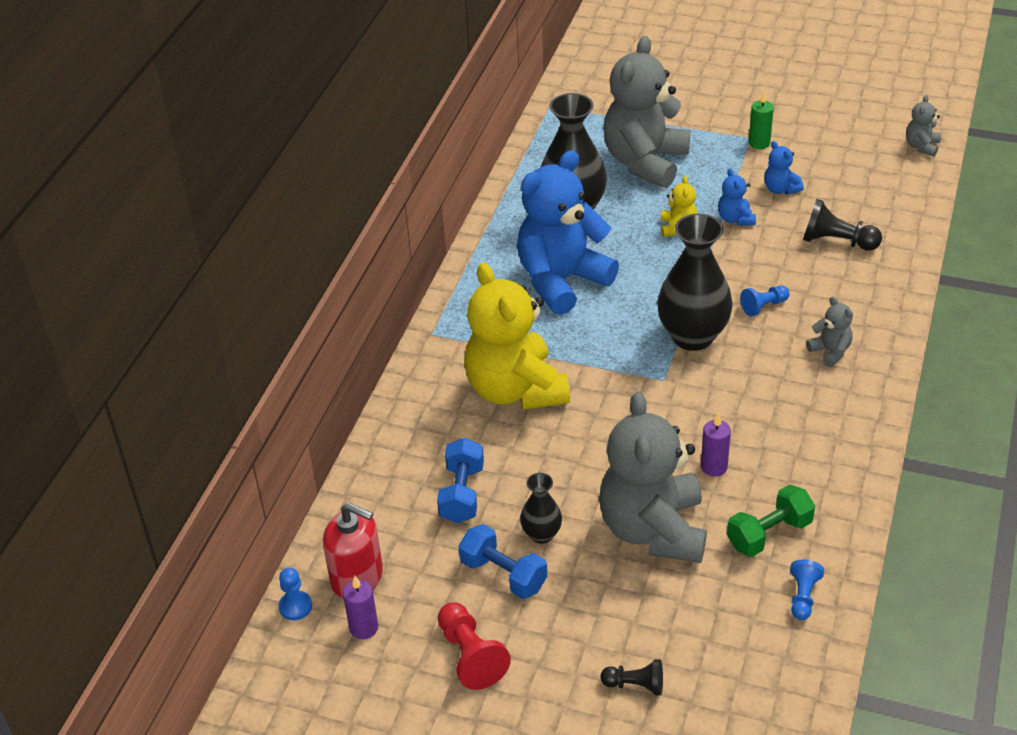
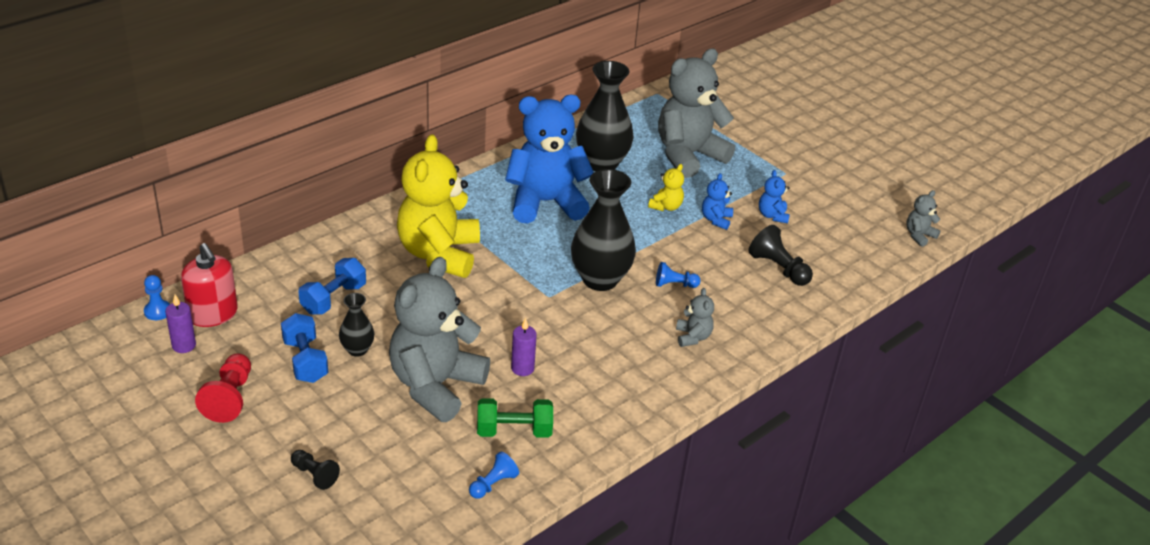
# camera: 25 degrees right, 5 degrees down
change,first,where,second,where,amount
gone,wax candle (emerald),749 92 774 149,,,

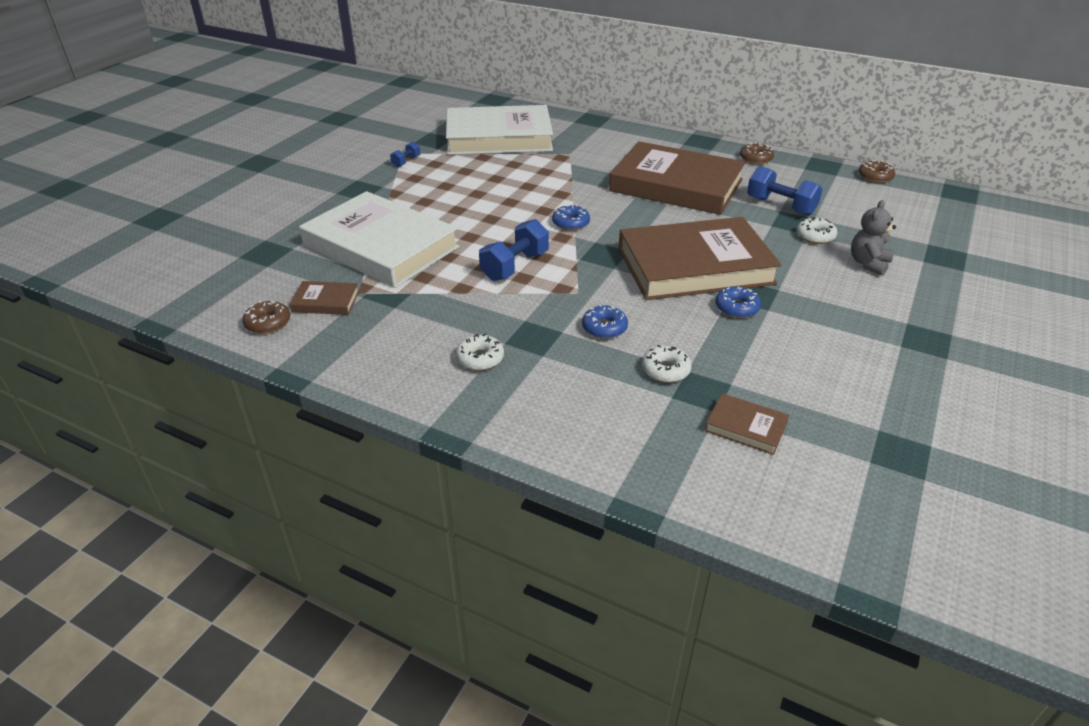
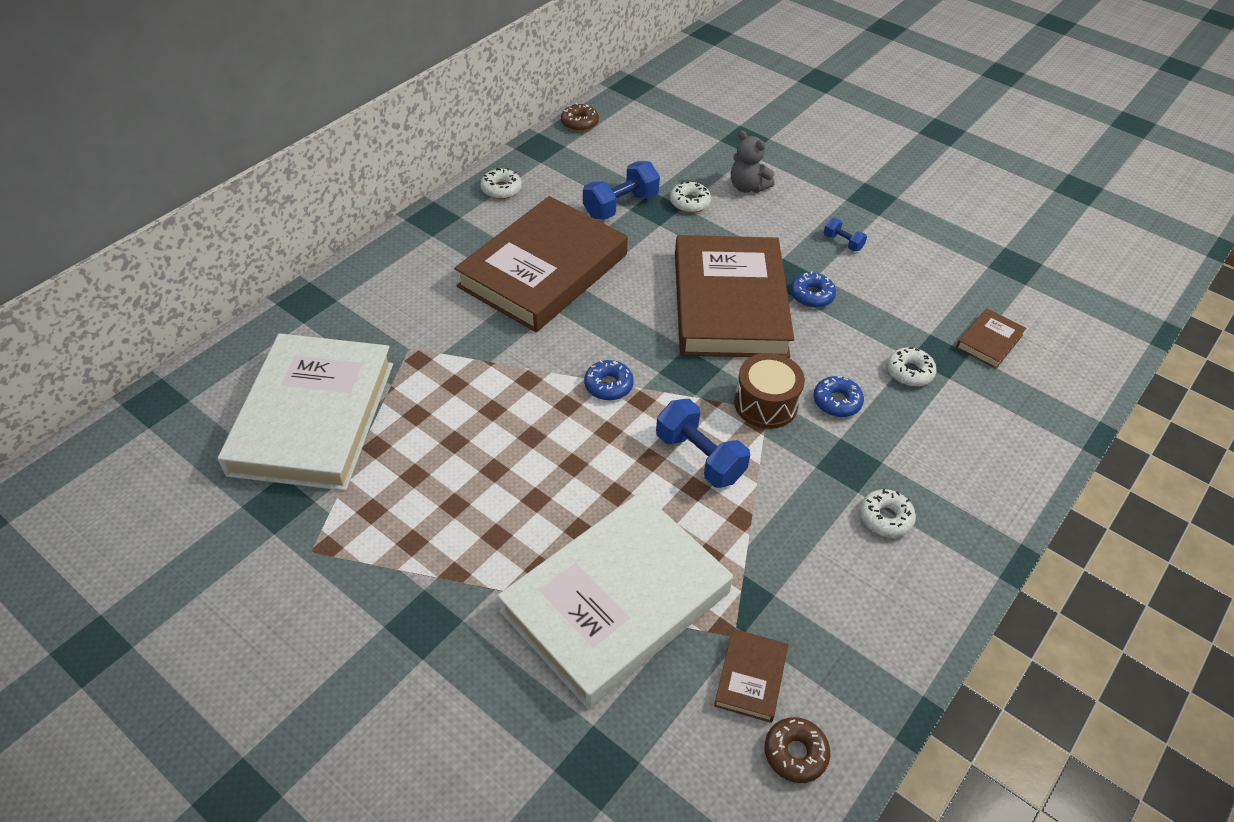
# camera: 80 degrees left, 10 degrees up
change,first,where,second,where,amount
new,,,snare drum (dark brown),734 353 805 429,
shifted,dumbbell (cobalt),390 142 420 167,,824 218 867 251,
repainted,doughnut (dark brown),740 142 774 164,doughnut (snow-white),480 168 522 199,

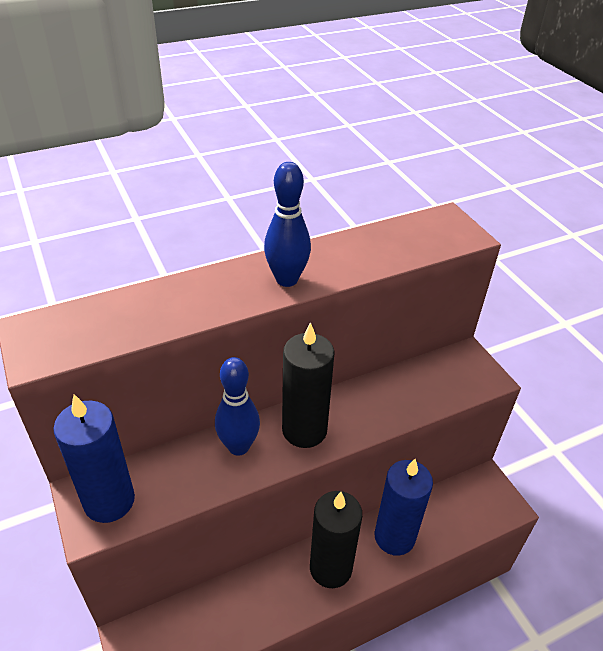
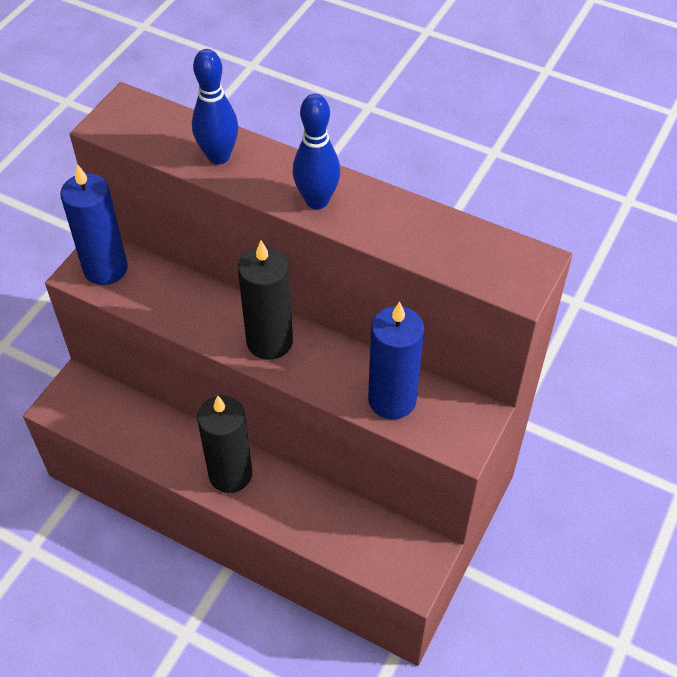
# camera: 55 degrees right, 10 degrees up
change,first,where,second,where,amount
shifted,skittle (cobalt),215 357 260 456,,192 49 238 164,
shifted,wax candle (cobalt),374 459 433 556,,368 301 424 420,

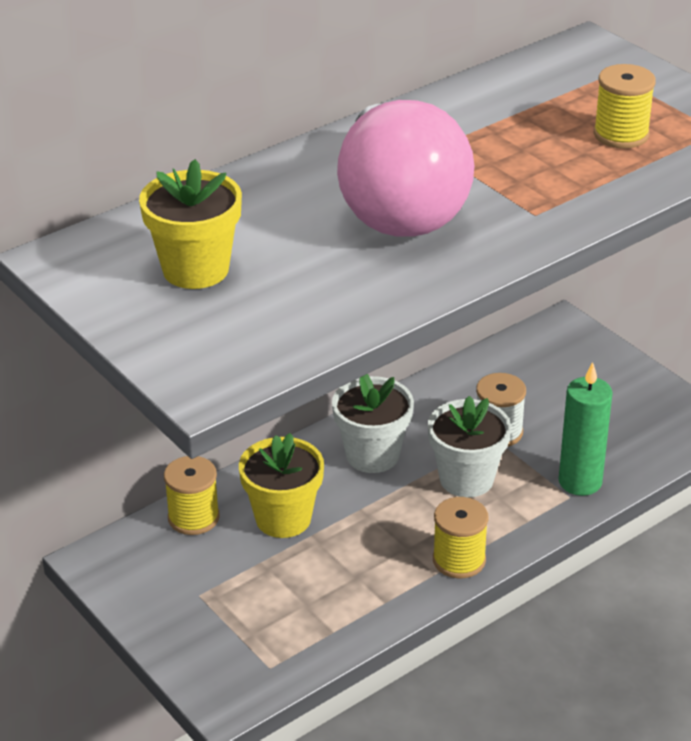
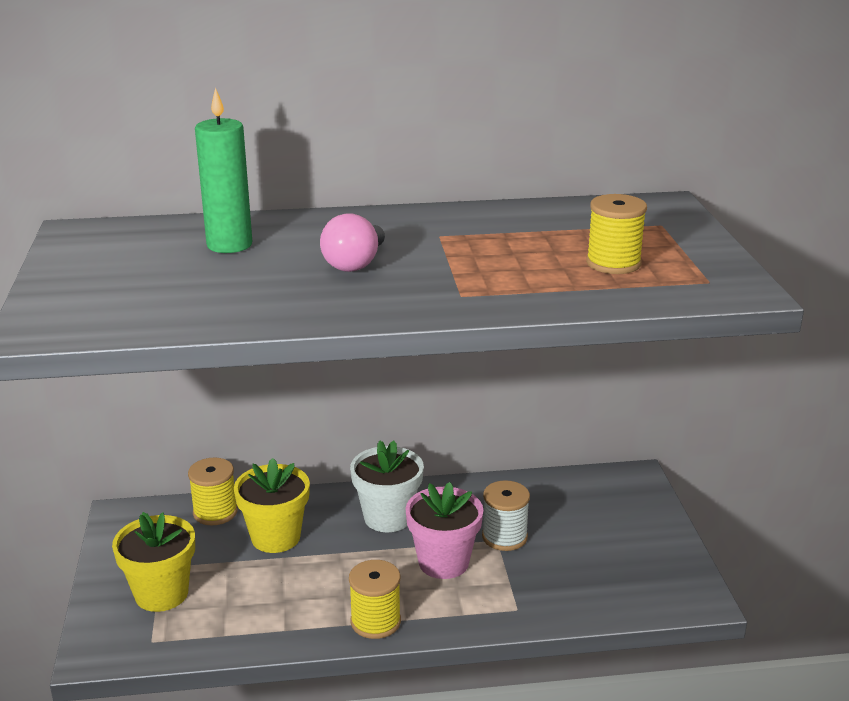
# camera: 30 degrees right, 10 degrees down
change,first,where,second,where,amount
shifted,flower pot (yellow),139 159 242 289,,112 512 195 612,
shifted,wax candle (emerald),559 362 613 496,,195 87 252 253,
repainted,flower pot (snow-white),428 396 511 498,flower pot (pink),405 482 483 579,
scaled,light bulb (pink),337 100 474 237,,320 213 385 272,x0.46

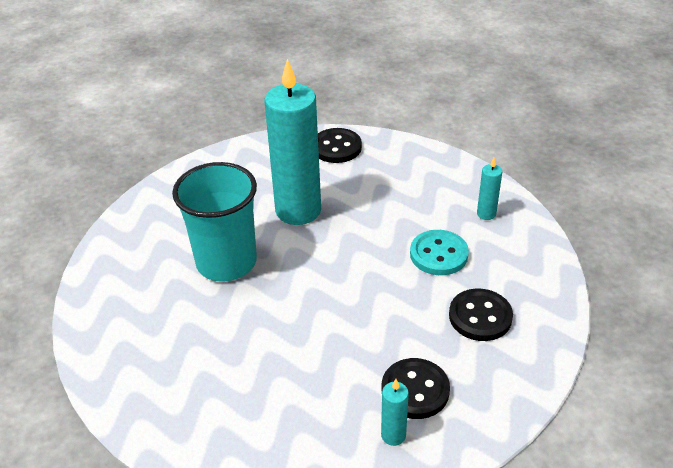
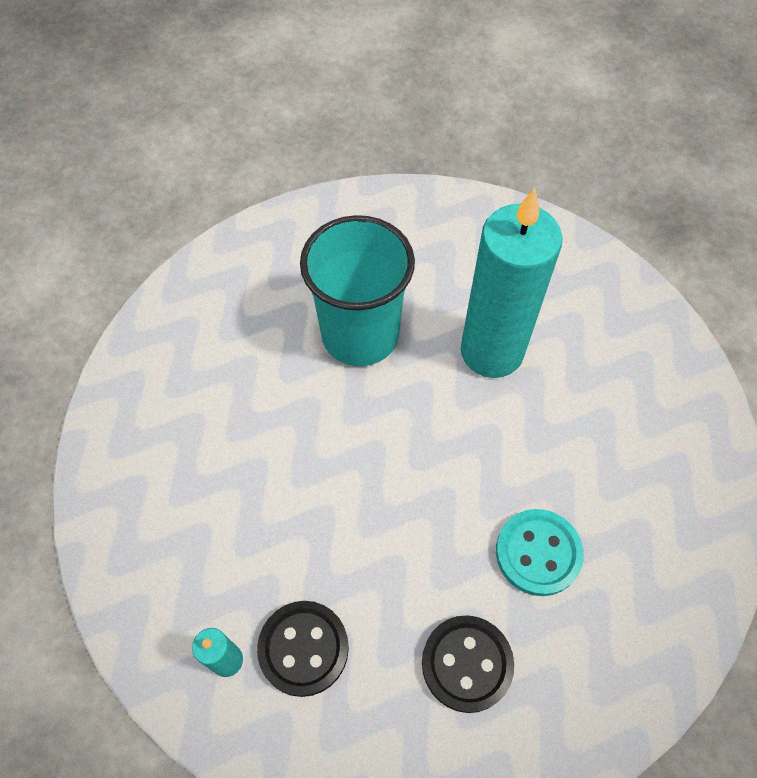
# camera: 55 degrees right, 20 degrees up
change,first,where,second,where,amount
gone,sewing button (ebony),318 128 362 163,,,
gone,wax candle (teal),477 158 502 220,,,

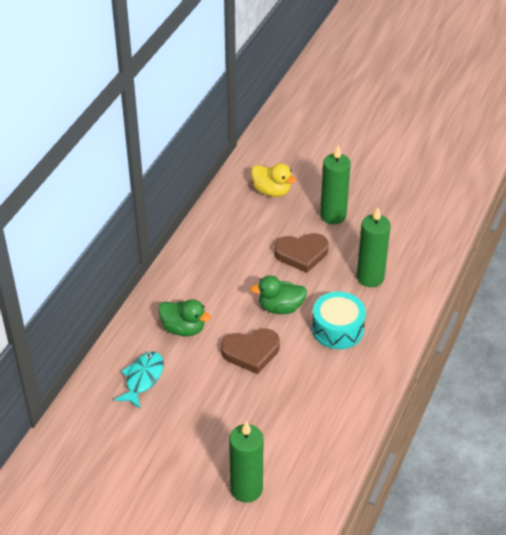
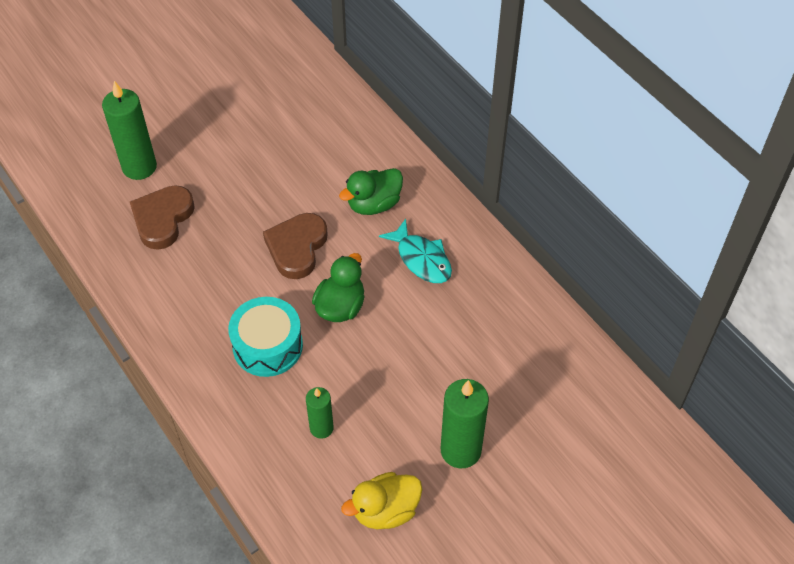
# camera: 120 degrees right, 10 degrees up
change,first,where,second,where,amount
shifted,fish (teal),114 352 164 409,,379 219 452 283,
shifted,rubber duck (yellow),251 163 297 197,,341 472 422 529,
shifted,heart (dark brown),274 233 329 273,,130 185 195 250,
scaled,wax candle (emerald),357 207 391 287,,306 387 334 439,x0.59

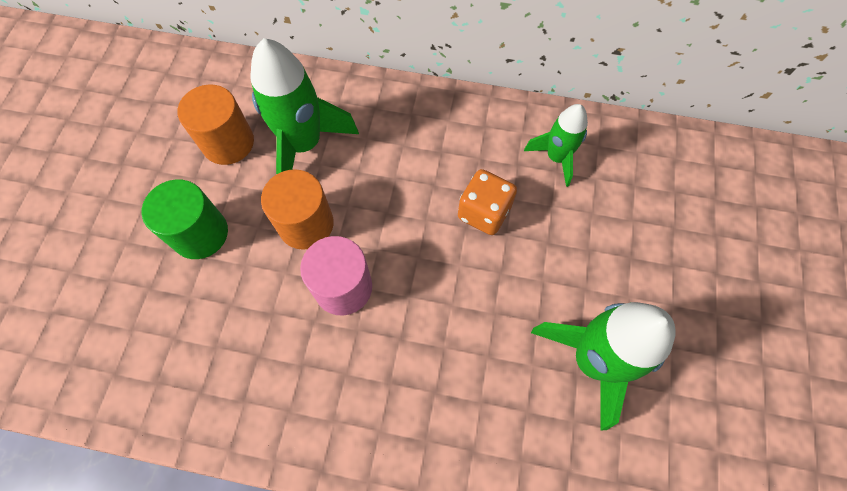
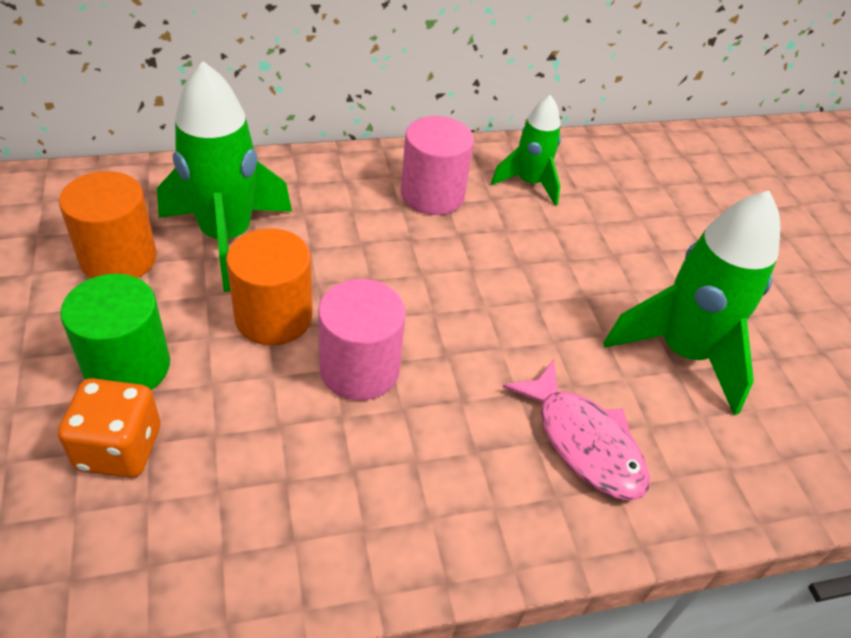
# camera: 30 degrees left, 20 degrees down
change,first,where,second,where,amount
new,,,solid cylinder (pink),401 116 474 215,
new,,,fish (pink),503 360 650 501,
shifted,die (orange),458 169 517 235,,58 378 160 478,

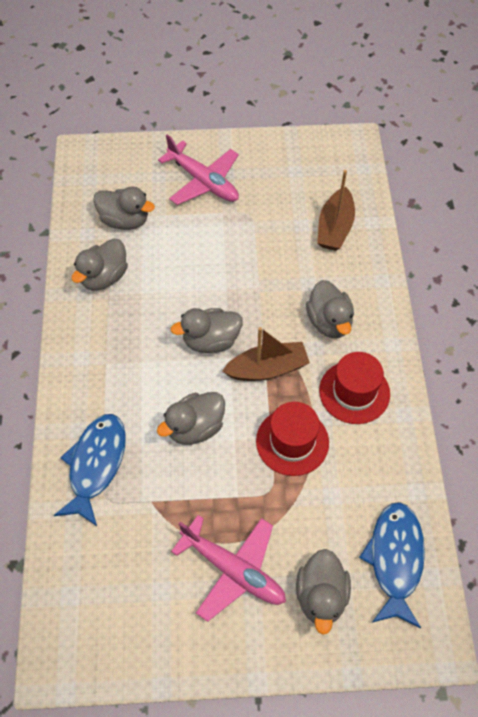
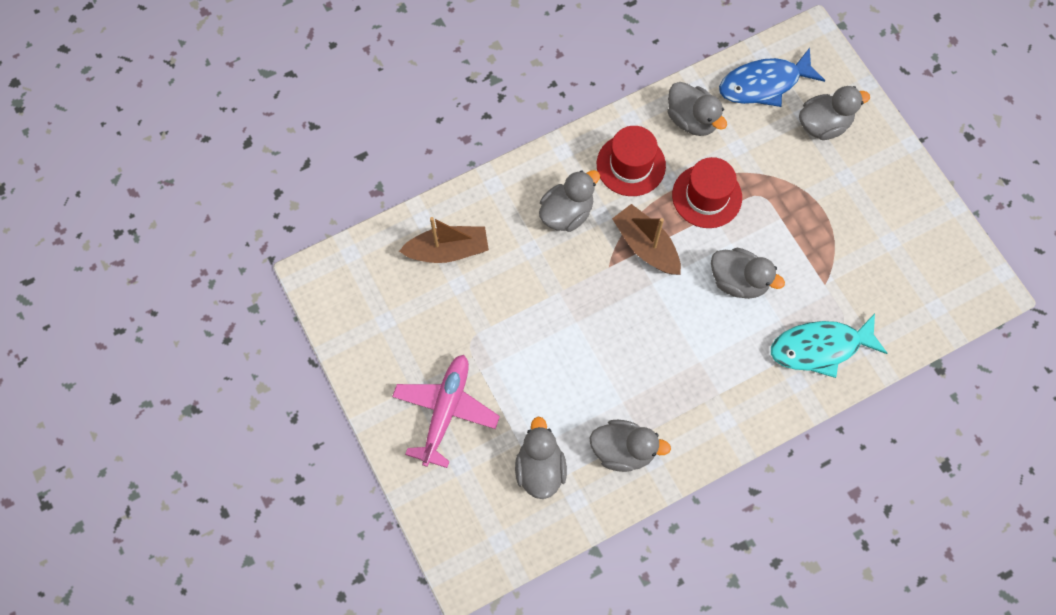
# camera: 115 degrees left, 10 degrees up
change,first,where,second,where,amount
gone,plane (pink),171 515 286 622,,,
shifted,rubber duck (gray),171 308 243 353,,668 82 727 136,
repainted,fish (cobalt),53 414 126 526,fish (teal),771 313 888 378,

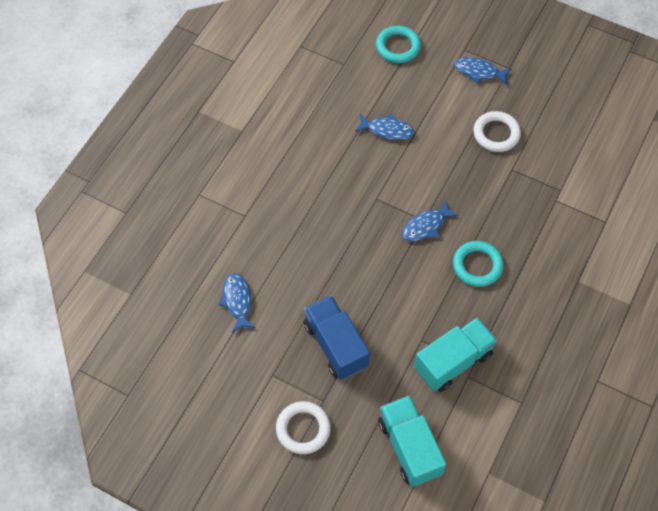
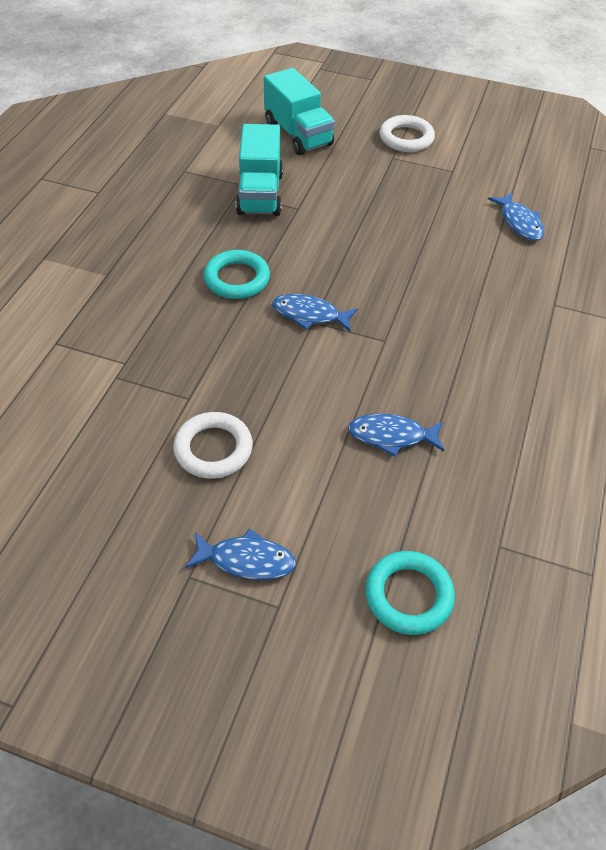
# camera: 170 degrees right, 10 degrees down
change,first,where,second,where,amount
gone,truck (cobalt),304 295 370 380,,,
rotated,fish (cobalt),402 200 459 241,,272 294 358 332,120 degrees counterclockwise
rotated,truck (teal),414 317 497 392,,236 124 283 216,45 degrees counterclockwise

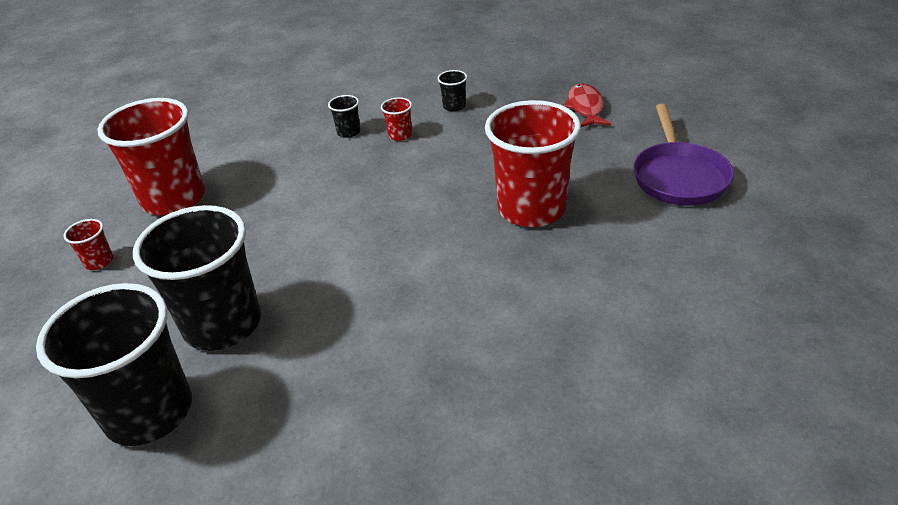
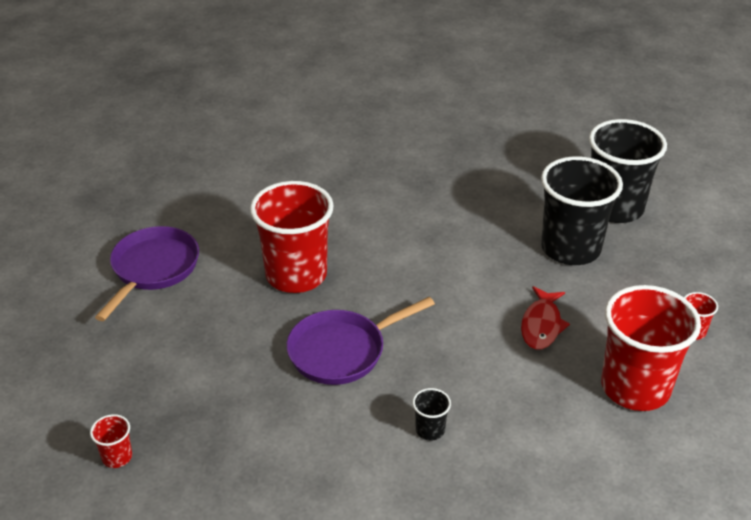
# camera: 165 degrees left, 0 degrees up
change,first,where,second,where,amount
gone,cup (ebony),437 70 467 112,,,
new,,,pan (violet),286 297 435 385,
shifted,cup (scarlet),381 97 412 141,,90 414 132 468,
shifted,fish (scarlet),563 83 611 127,,521 286 570 350,

